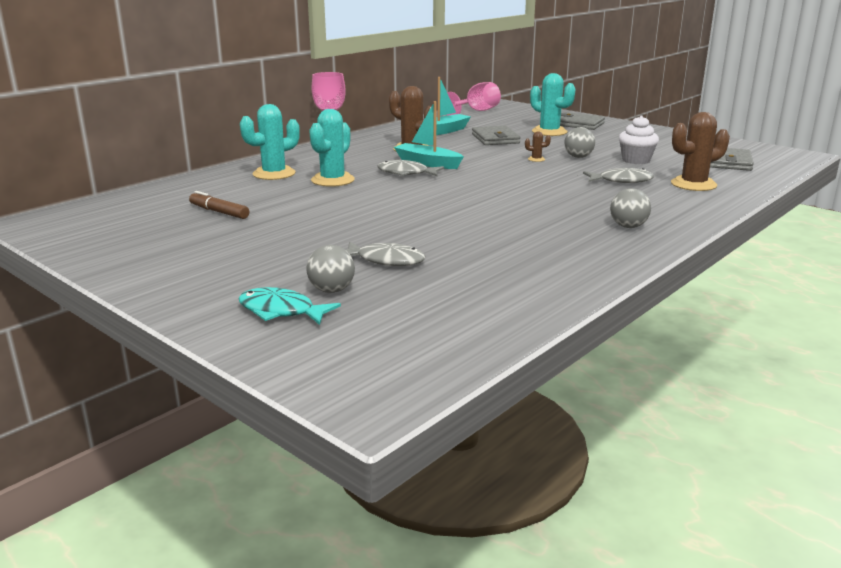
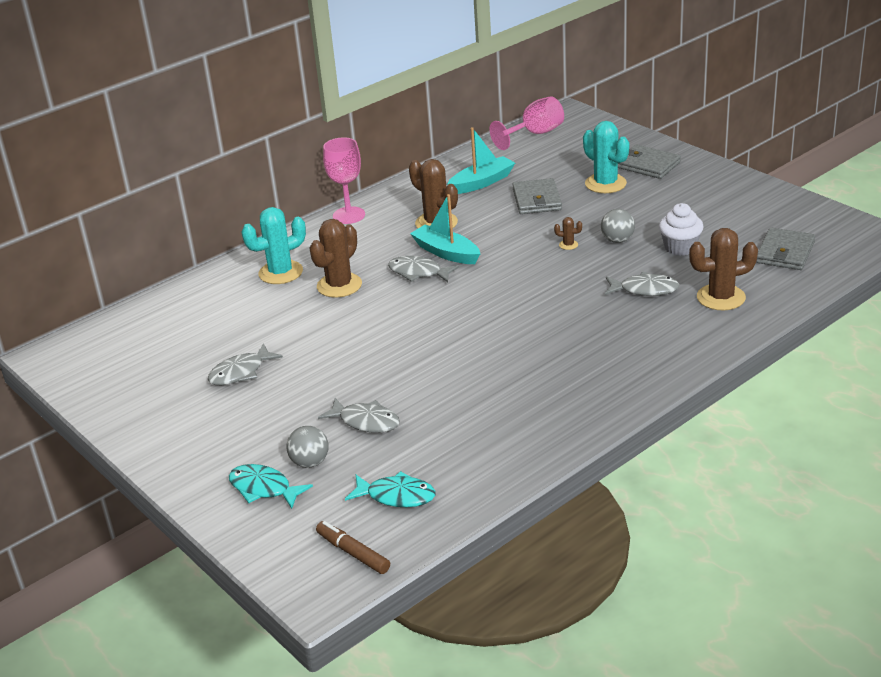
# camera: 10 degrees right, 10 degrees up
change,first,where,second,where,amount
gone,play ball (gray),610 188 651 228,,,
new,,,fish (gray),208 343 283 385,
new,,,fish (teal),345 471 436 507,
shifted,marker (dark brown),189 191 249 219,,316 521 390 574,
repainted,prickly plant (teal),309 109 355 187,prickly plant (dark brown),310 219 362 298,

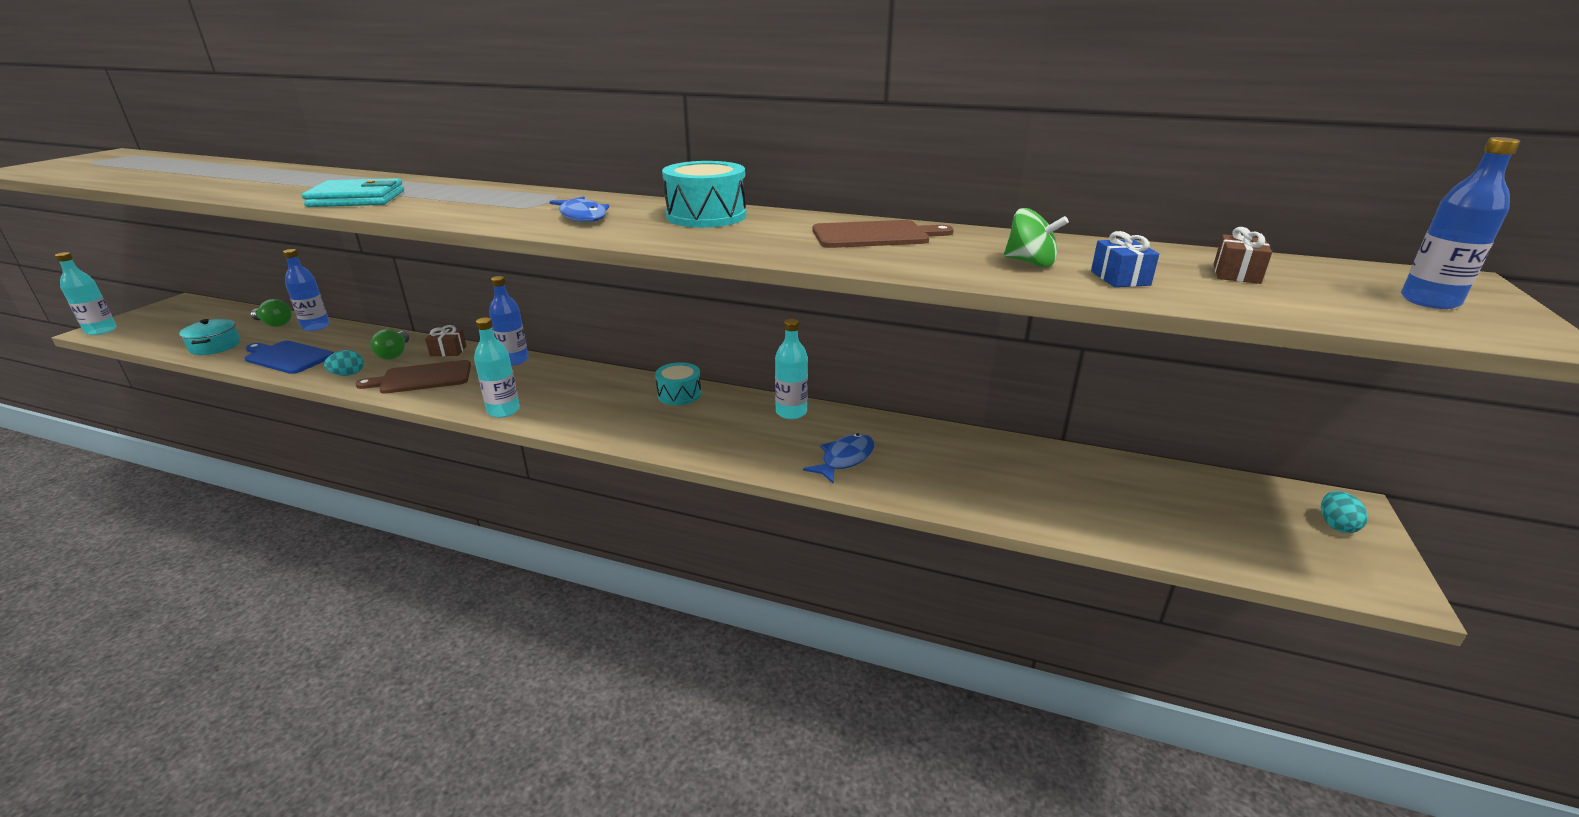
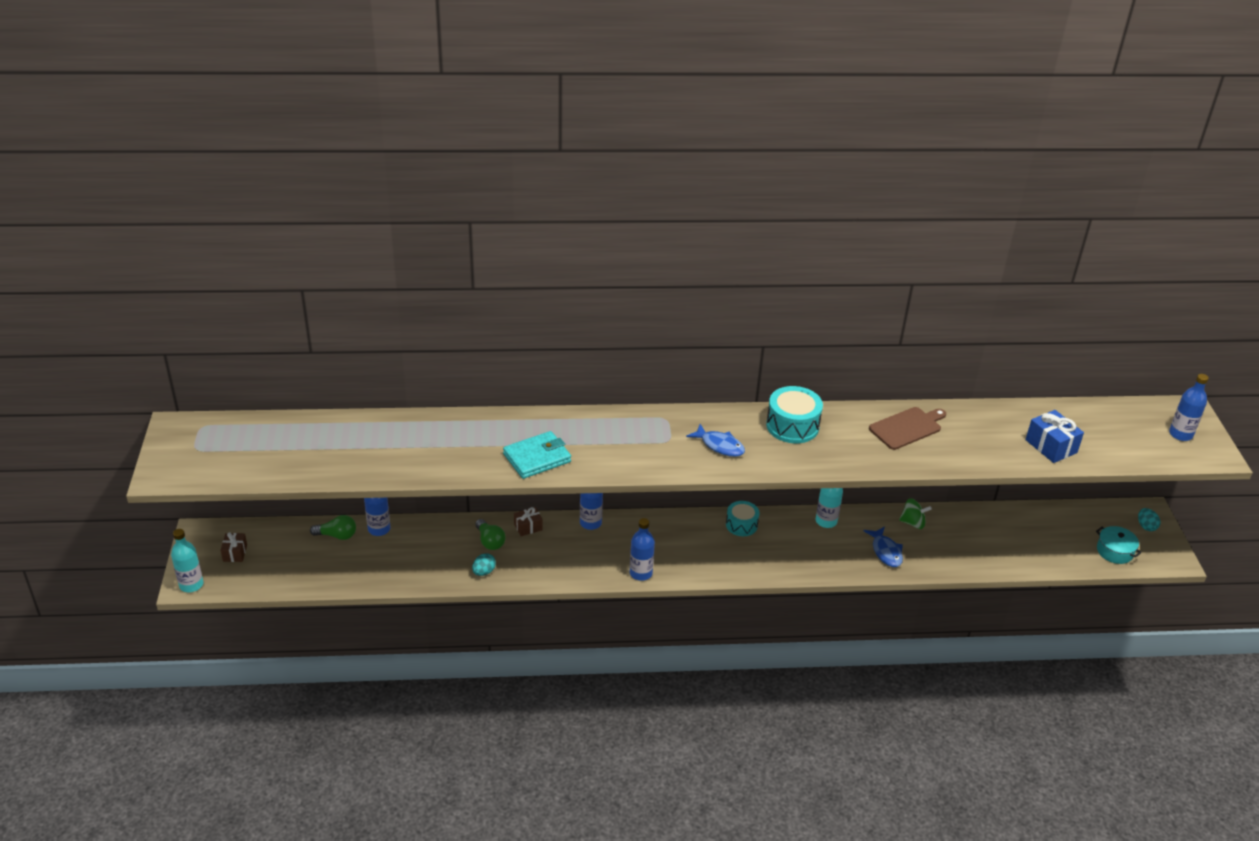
# camera: 25 degrees left, 10 degrees up
change,first,where,second,where,amount
gone,cutting board (cobalt),245 340 334 374,,,
gone,cutting board (dark brown),356 360 471 394,,,
shifted,cooking pot (teal),179 319 240 355,,1096 526 1142 564,
shifted,spinning top (emerald),1004 208 1069 267,,899 498 932 529,
shifted,wrapped gift (dark brown),1213 227 1272 284,,220 532 247 562,
repainted,flask (teal),474 318 520 418,flask (cobalt),630 518 655 581,
rotated,fish (cobalt),803 433 874 484,,864 526 903 567,150 degrees clockwise
scaled,wrapped gift (cobalt),1091 231 1159 287,,1025 410 1084 463,x1.62

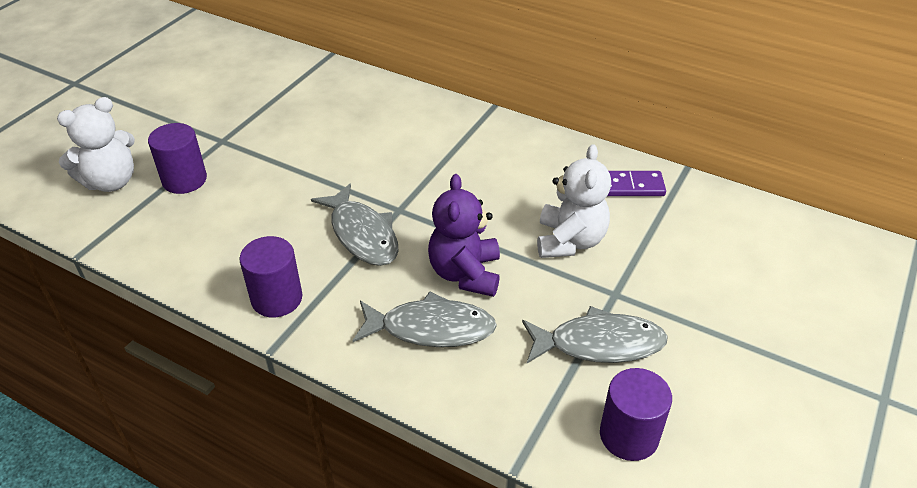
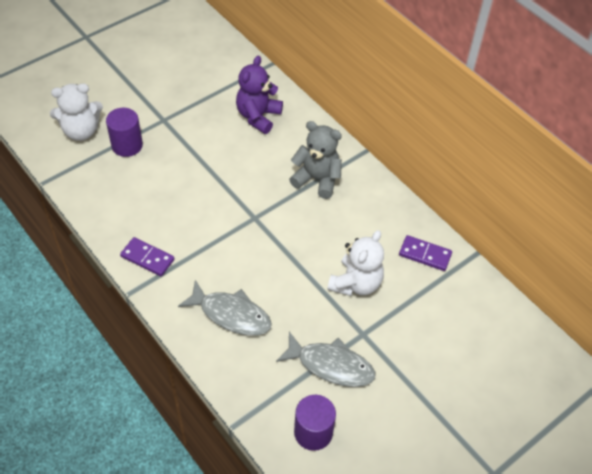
# camera: 20 degrees right, 10 degrees up
change,first,where,second,where,amount
gone,fish (gray),311 184 398 266,,,
new,,,teddy (gray),289 121 342 199,
shifted,teddy (violet),428 174 500 297,,236 56 283 134,
swapped,solid cylinder (violet),240 236 302 317,domino (violet),120 237 174 276,

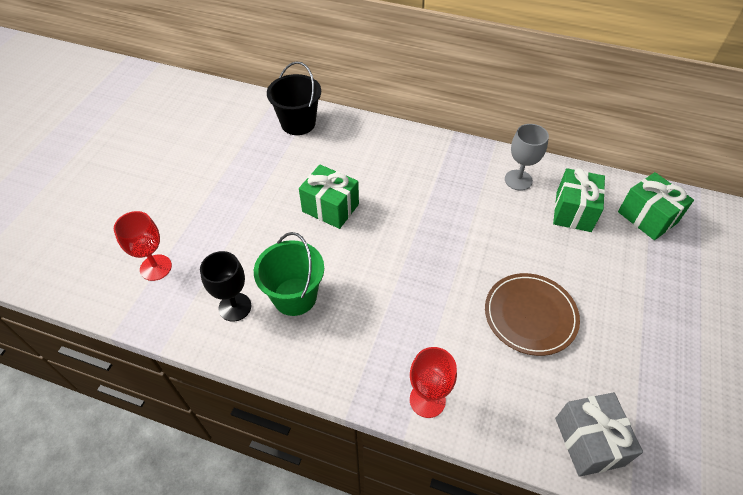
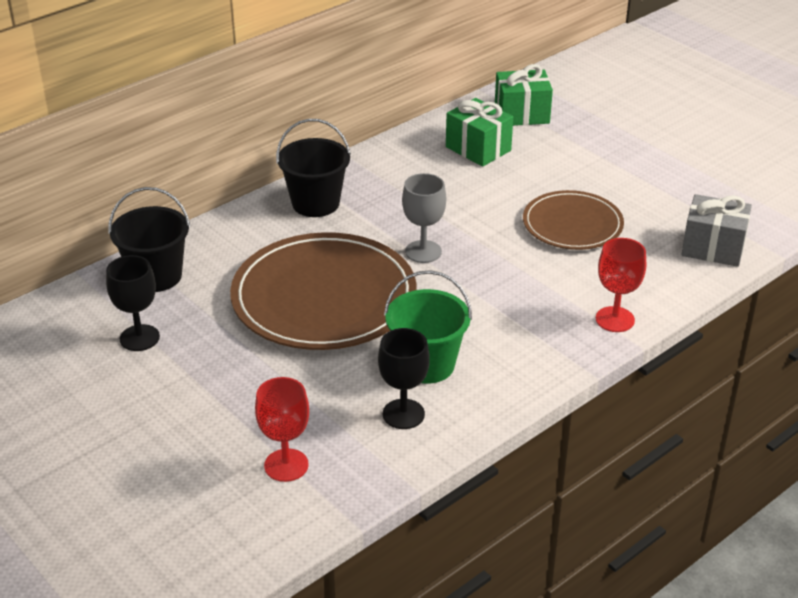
# camera: 60 degrees left, 15 degrees down
change,first,where,second,where,amount
new,,,wine glass (ebony),106 255 160 351,
new,,,sand bucket (ebony),276 119 351 217,
shifted,wine glass (gray),505 124 549 191,,402 173 446 263,
swapped,wrapped gift (emerald),299 165 359 229,flat dish (dark brown),230 232 417 350,

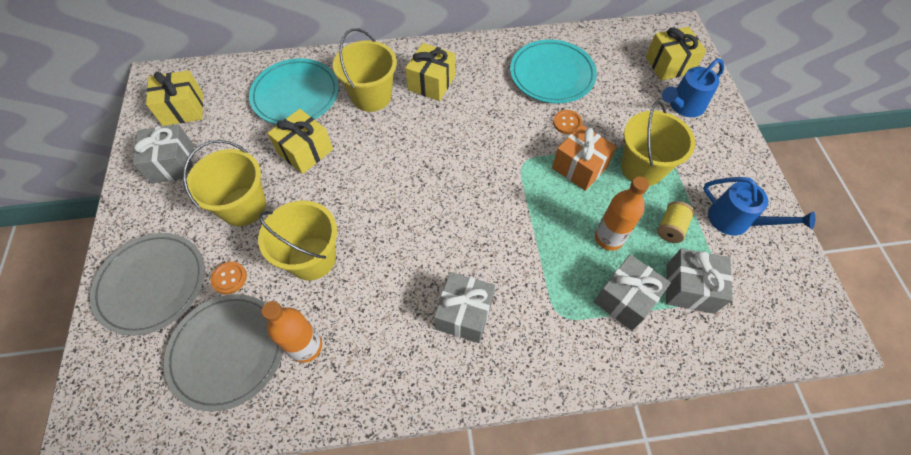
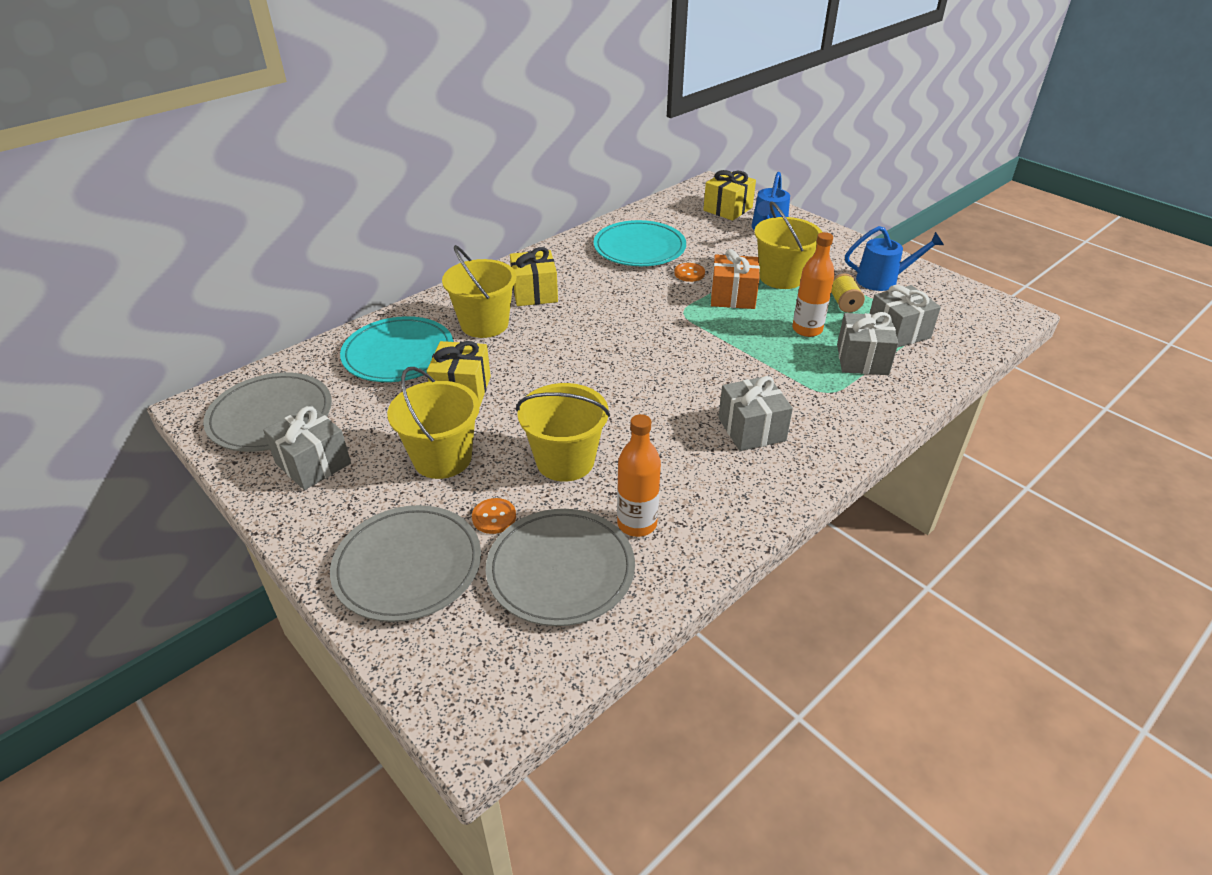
# camera: 35 degrees left, 20 degrees down
change,first,where,second,where,amount
swapped,wrapped gift (yellow),146 70 203 126,flat dish (gray),203 372 332 452,

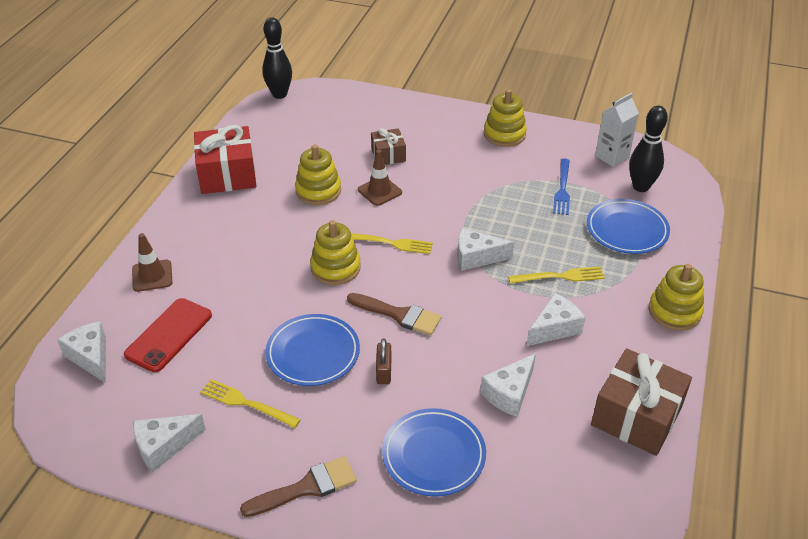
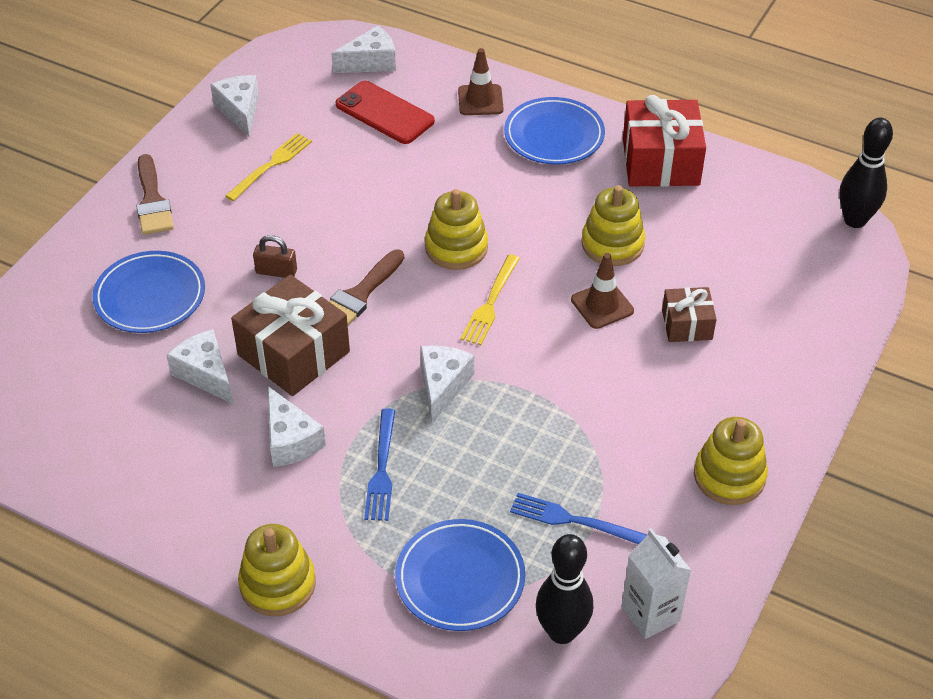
# camera: 100 degrees right, 5 degrees up
change,first,where,second,where,amount
shifted,flat dish (cobalt),265 314 360 386,,504 97 605 164,
shifted,wrapped gift (dark brown),591 348 692 456,,231 275 350 396,
repainted,dinner fork (yellow),508 266 605 284,dinner fork (cobalt),364 408 395 521,

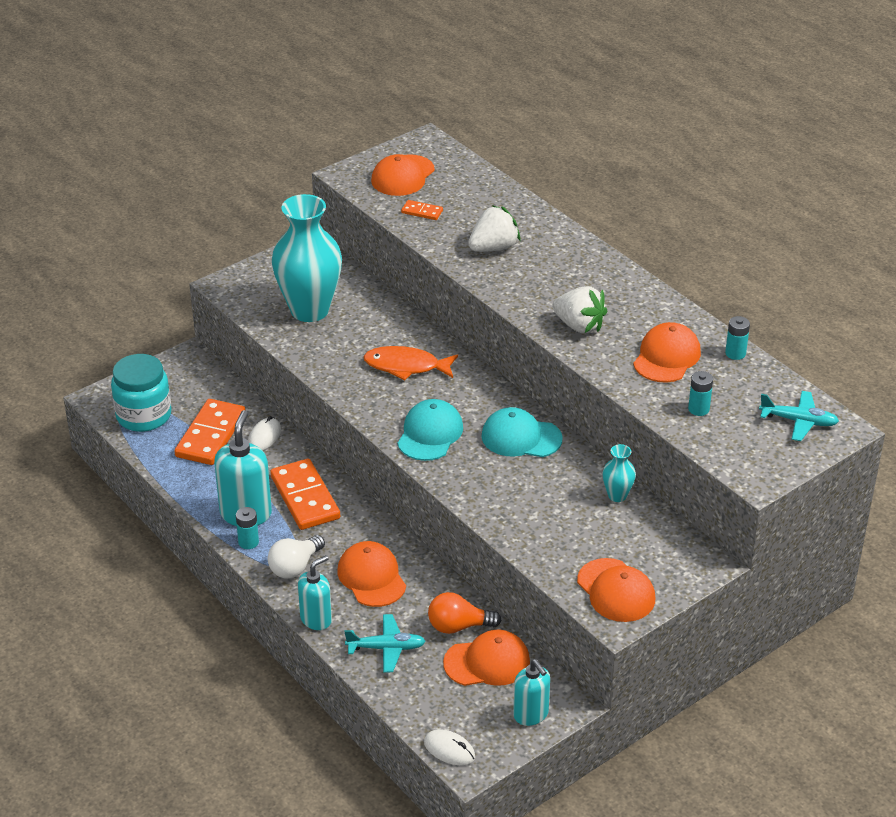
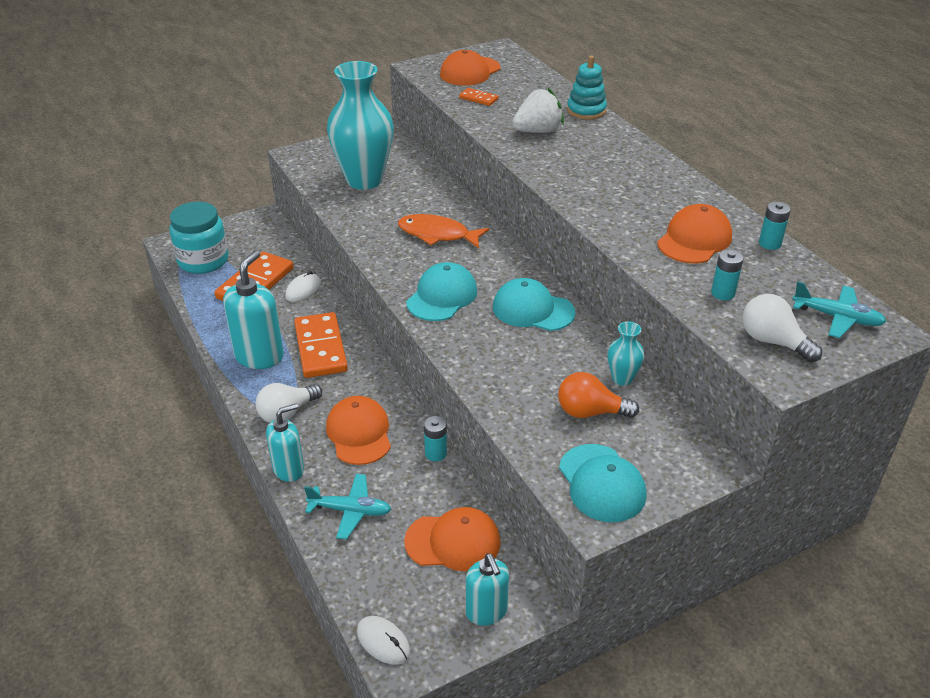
# camera: 10 degrees right, 0 degrees up
change,first,where,second,where,amount
gone,berry (snow-white),552 286 607 334,,,
new,,,ring stacker (teal),567 56 607 120,
new,,,light bulb (snow-white),743 294 822 362,
shifted,power cell (teal),236 507 259 549,,424 416 447 461,
shifted,light bulb (orange),428 592 501 634,,558 372 639 418,
repainted,peaked cap (orange),577 558 655 622,peaked cap (teal),559 444 646 522,

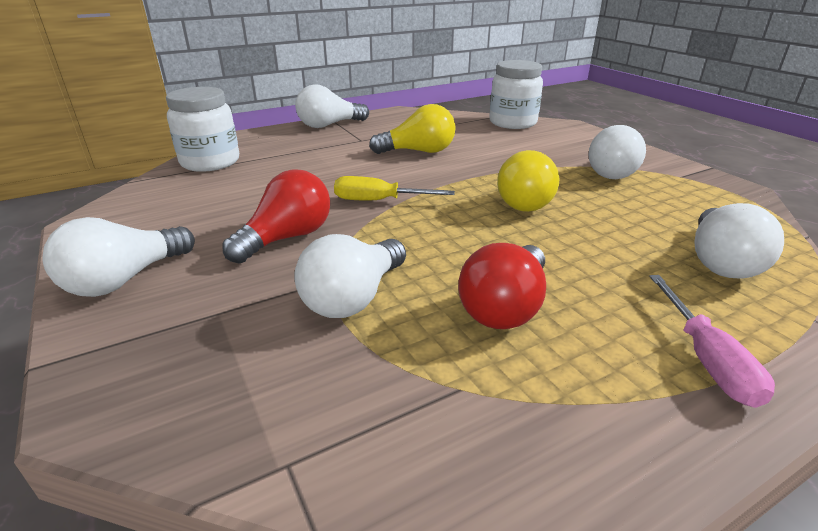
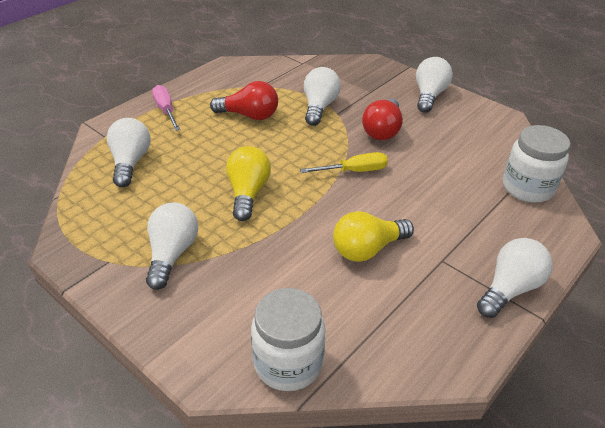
# camera: 160 degrees right, 10 degrees up
change,first,where,second,where,amount
rotated,light bulb (scarlet),458 243 546 329,,210 81 278 120,90 degrees clockwise

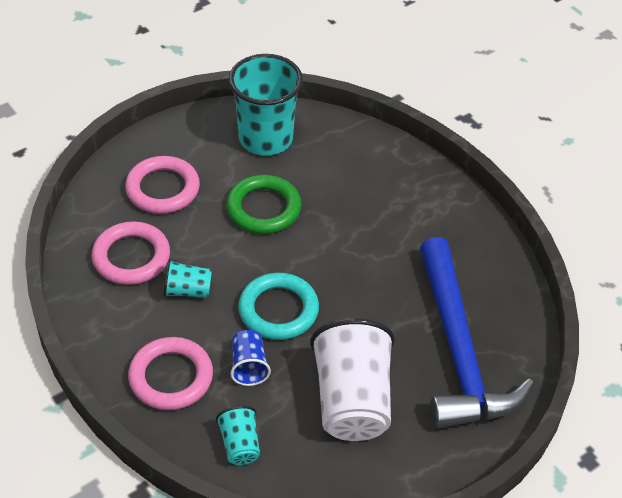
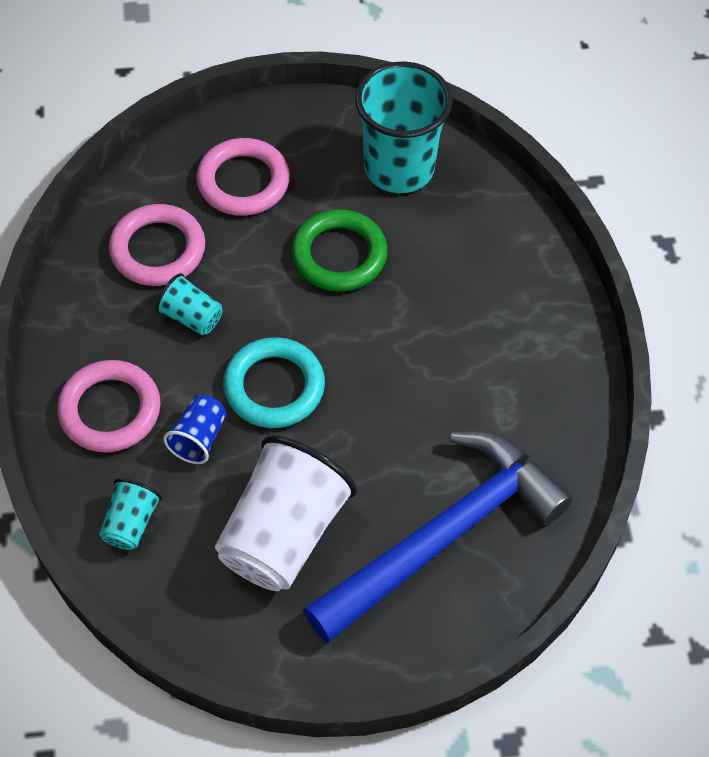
# camera: 30 degrees right, 10 degrees up
change,first,where,second,where,amount
rotated,hammer (cobalt),420 237 534 429,,303 431 573 643,150 degrees counterclockwise

